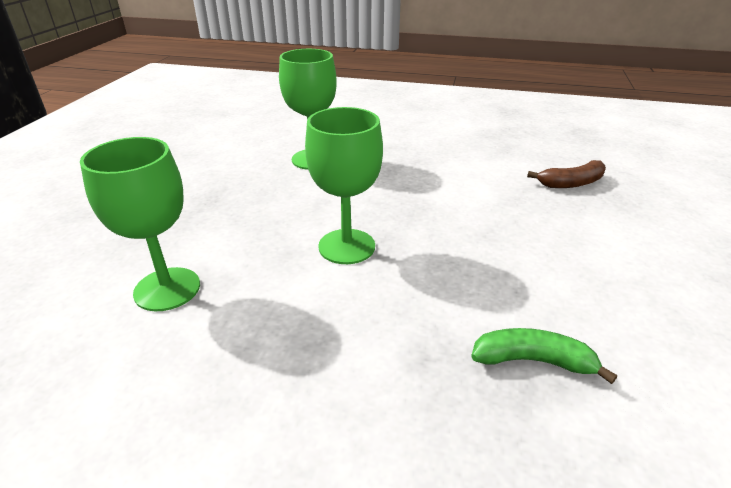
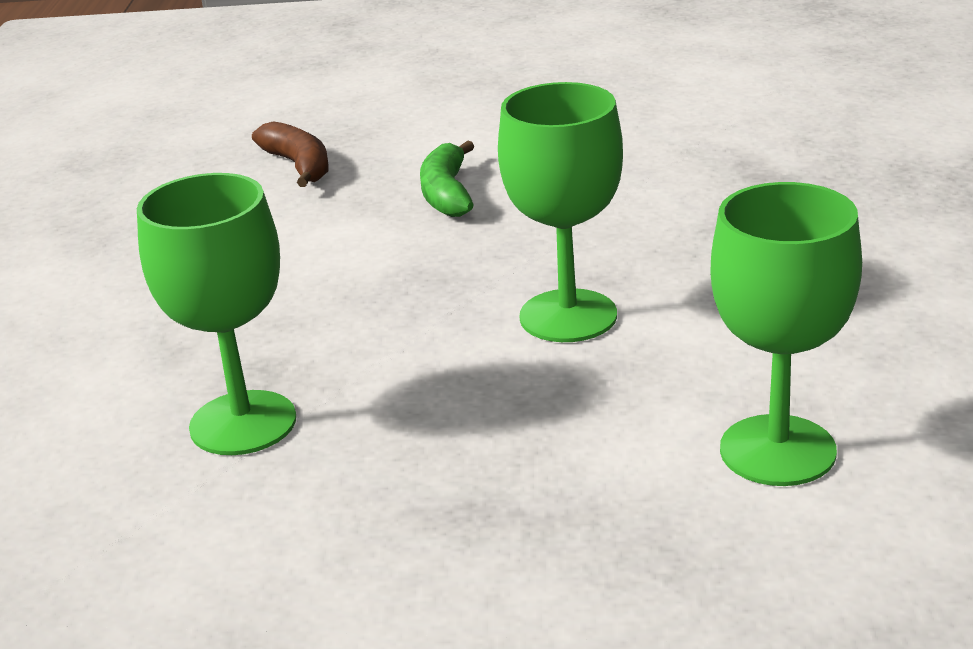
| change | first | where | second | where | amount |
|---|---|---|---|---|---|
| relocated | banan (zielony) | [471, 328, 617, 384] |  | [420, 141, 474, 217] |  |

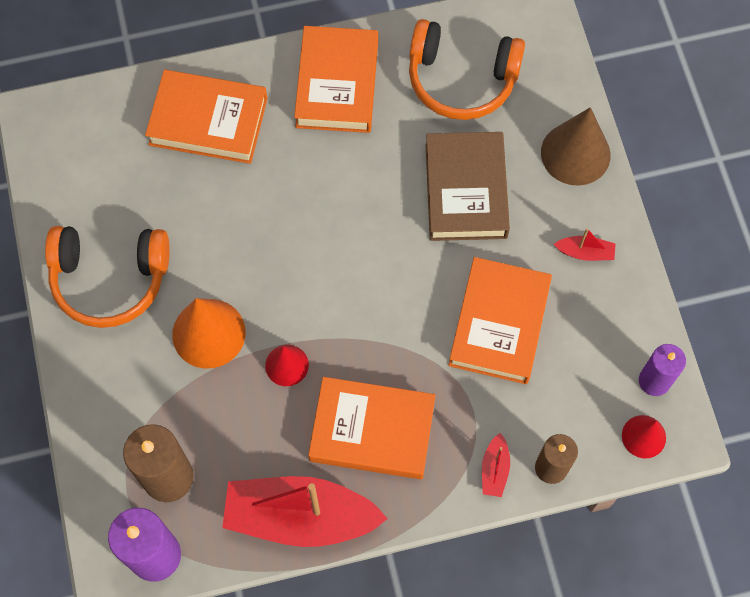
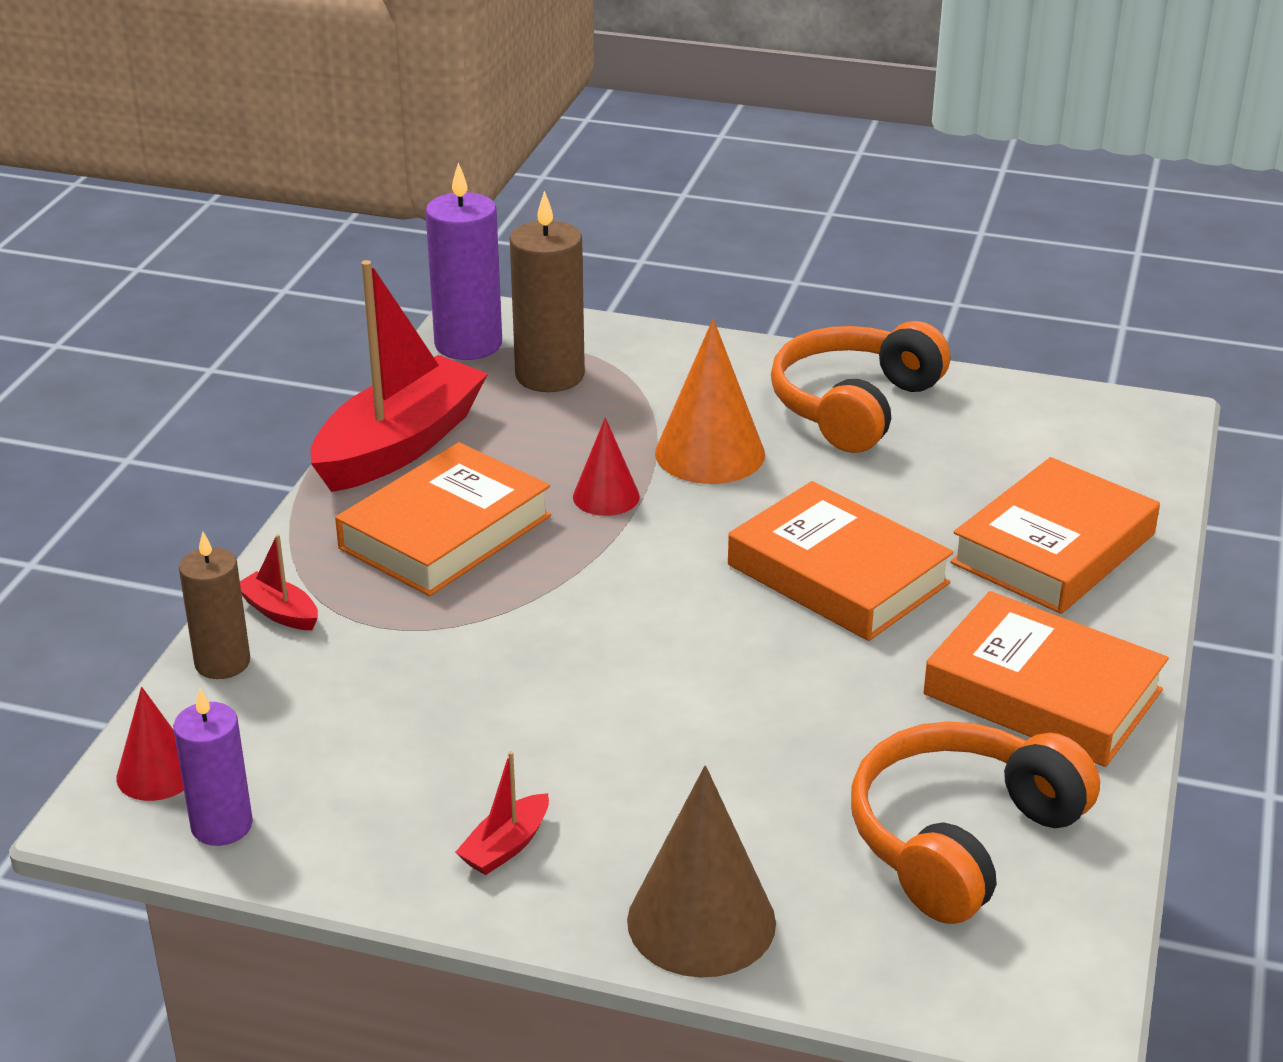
| change | first | where | second | where | amount |
|---|---|---|---|---|---|
| relocated | książka (pomarańczowy) | [448, 257, 552, 384] |  | [728, 481, 954, 641] |  |
| missing | książka (brązowy) | [425, 132, 510, 241] |  |  |  |

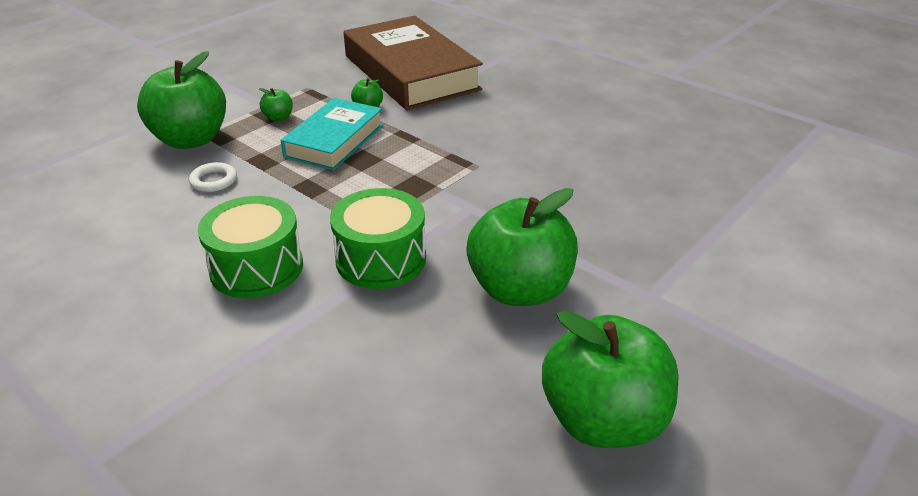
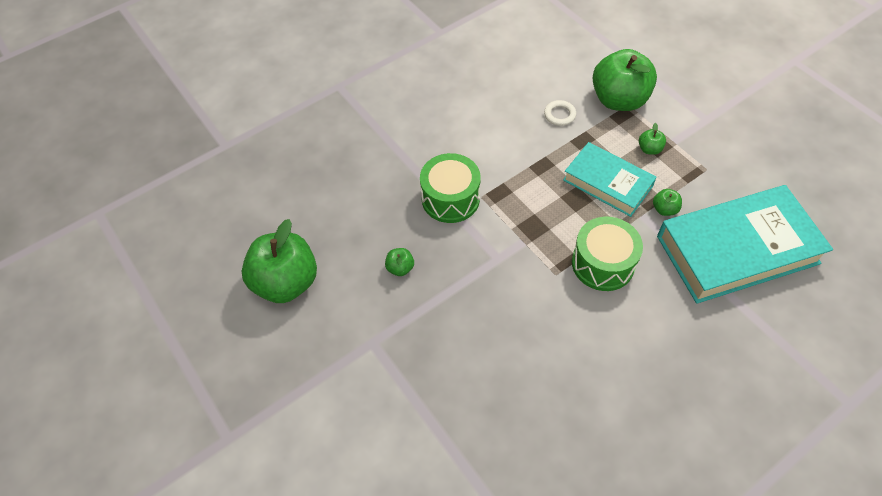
| change | first | where | second | where | amount |
|---|---|---|---|---|---|
| size | jabłko (zielony) | [466, 188, 578, 306] |  | [385, 248, 414, 276] | x0.41 |
| relocated | bęben (zielony) | [198, 196, 303, 299] |  | [572, 217, 643, 291] |  |
| colour | książka (brązowy) | [344, 16, 483, 110] | książka (turkusowy) | [657, 185, 833, 304] |  |

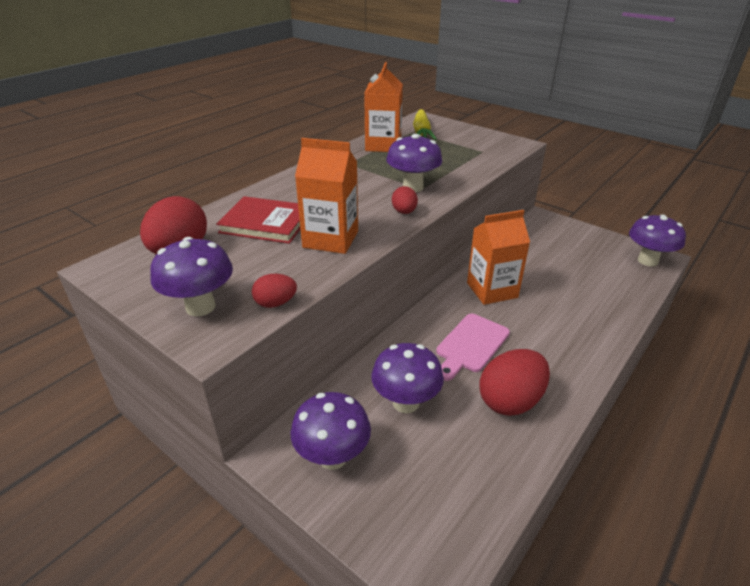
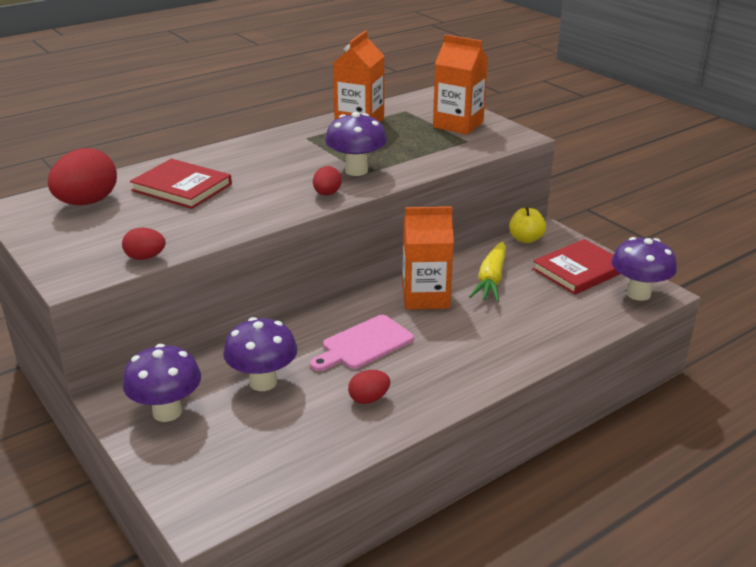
| change | first | where | second | where | amount |
|---|---|---|---|---|---|
| size | jajko (czerwony) | [479, 349, 550, 416] |  | [348, 370, 390, 404] | x0.52 |
| relocated | karton mleka (pomarańczowy) | [295, 138, 358, 254] |  | [433, 35, 488, 135] |  |
| relocated | marchewka (żółty) | [413, 109, 437, 140] |  | [469, 241, 506, 302] |  |
| appeared |  |  | jabłko (żółty) | [509, 206, 546, 243] |  |
| appeared |  |  | książka (czerwony) | [532, 239, 620, 295] |  |
| missing | grzyb (fioletowy) | [150, 237, 233, 316] |  |  |  |

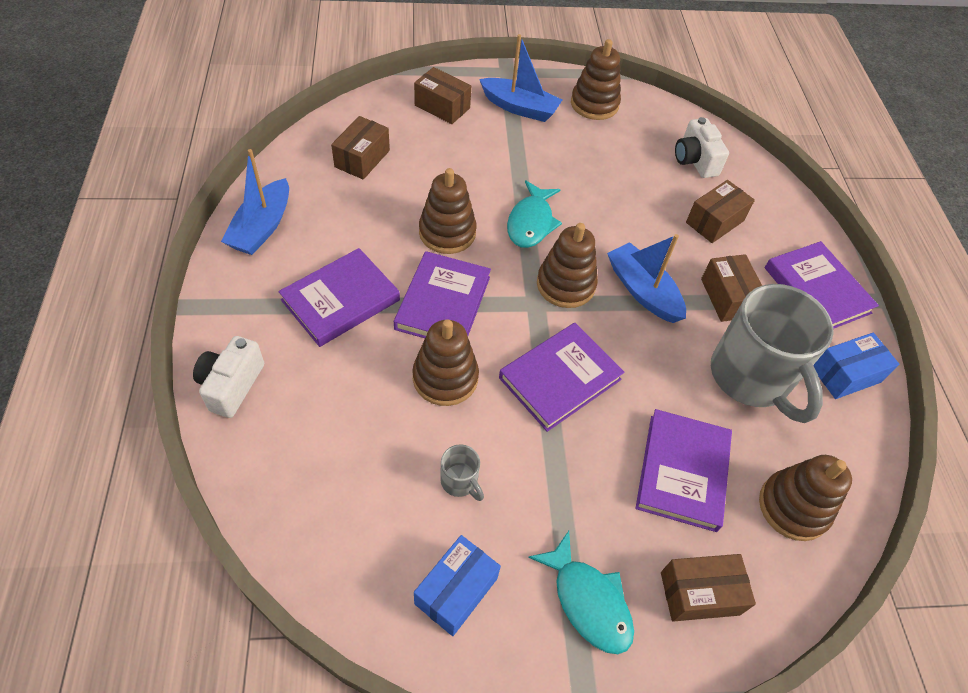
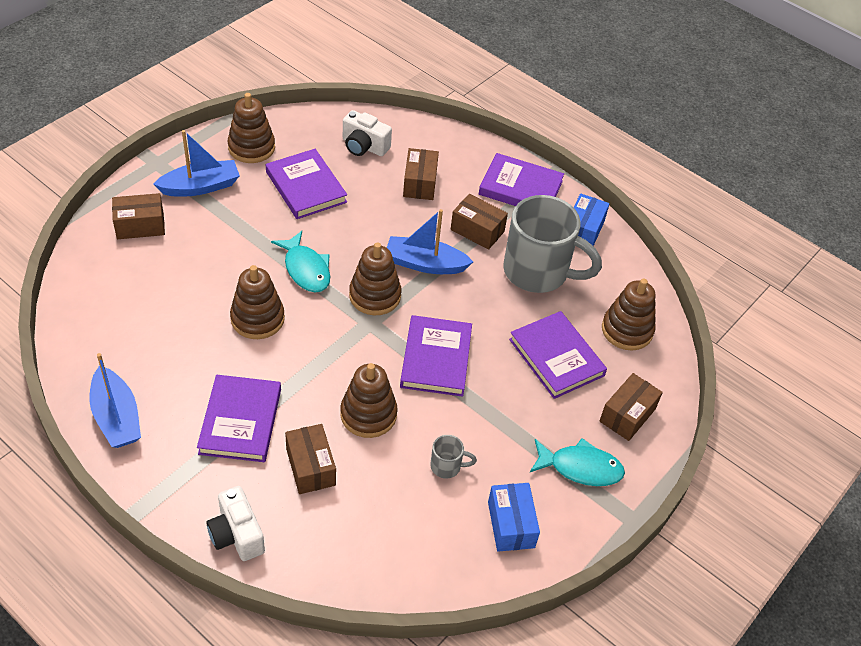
| change | first | where | second | where | amount |
|---|---|---|---|---|---|
| relocated | książka (fioletowy) | [394, 251, 491, 338] |  | [266, 149, 347, 219] |  |
| relocated | pudełko (brązowy) | [331, 116, 390, 180] |  | [285, 424, 336, 494] |  |

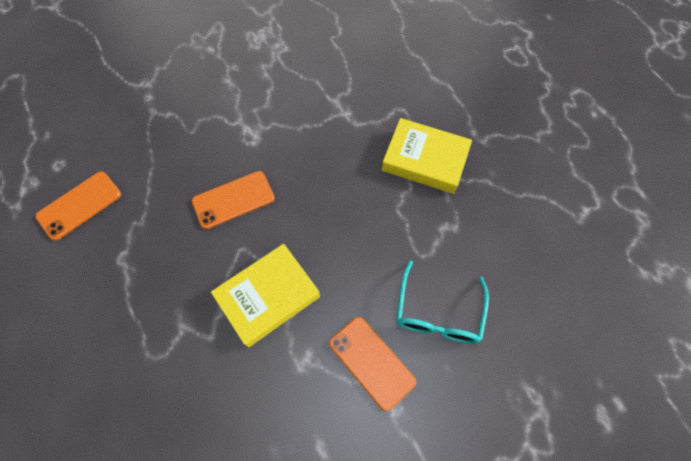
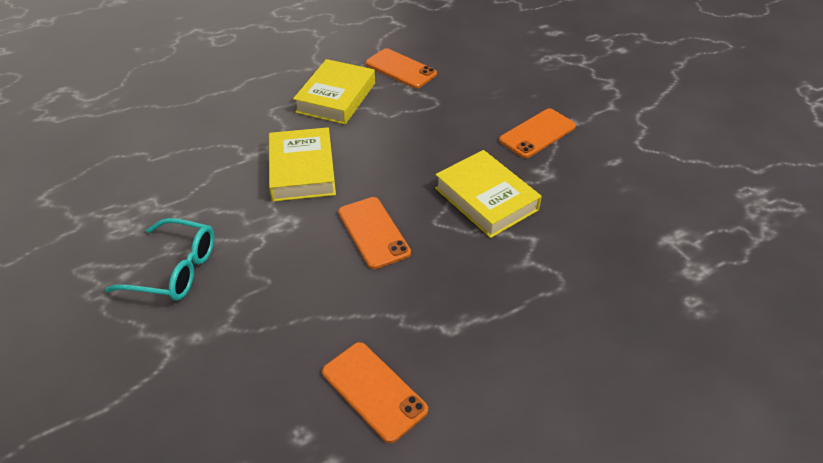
| change | first | where | second | where | amount |
|---|---|---|---|---|---|
| relocated | okulary (turkusowy) | [396, 260, 489, 344] |  | [105, 218, 214, 301] |  |
| appeared |  |  | książka (żółty) | [269, 127, 336, 202] |  |
| appeared |  |  | telefon (pomarańczowy) | [366, 48, 437, 88] |  |

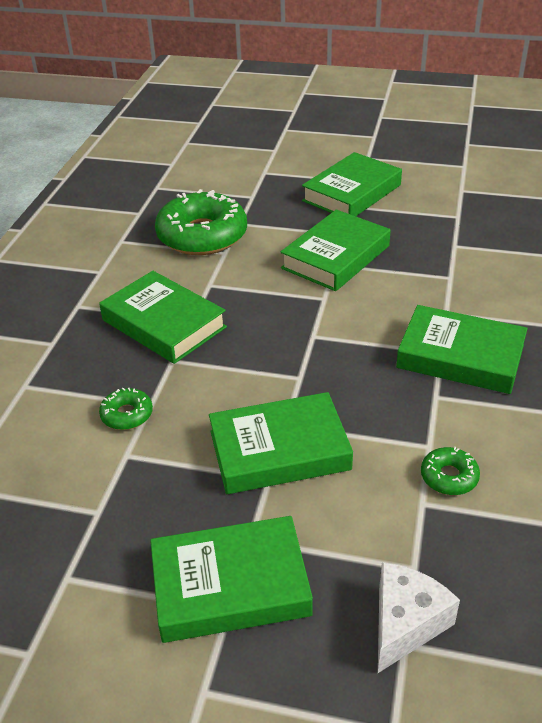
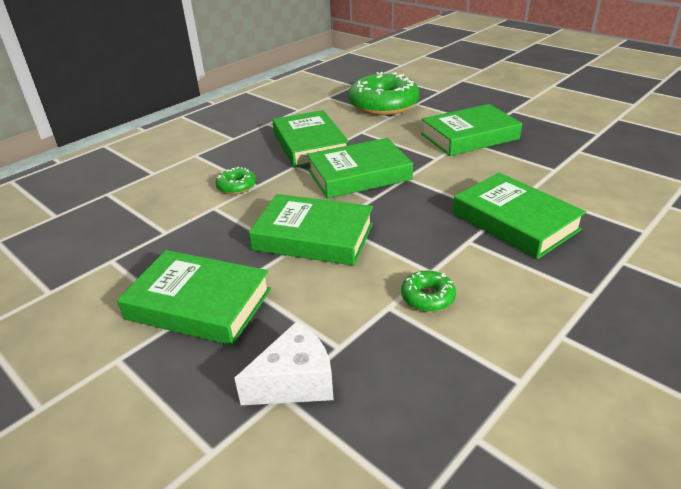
| change | first | where | second | where | amount |
|---|---|---|---|---|---|
| relocated | książka (zielony) | [302, 152, 402, 216] |  | [307, 138, 413, 199] |  |

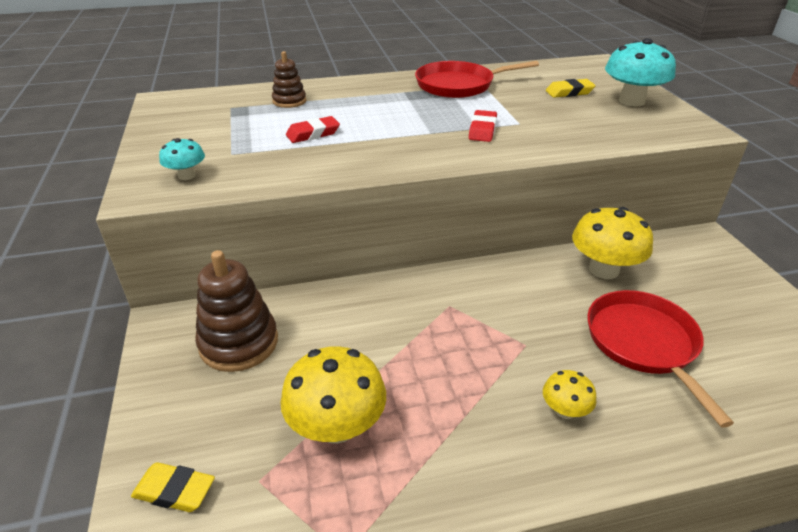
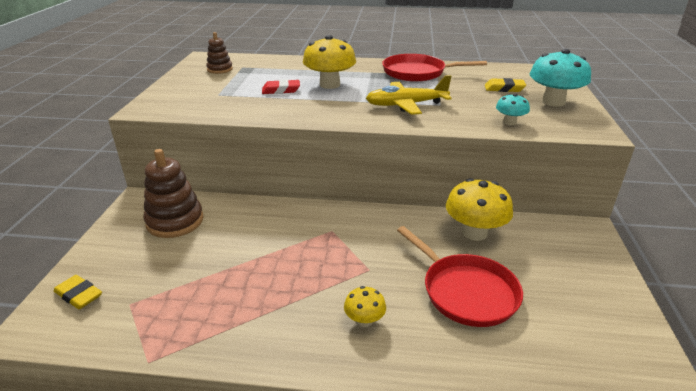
| change | first | where | second | where | amount |
|---|---|---|---|---|---|
| relocated | zabawka nakładanka (brązowy) | [272, 51, 306, 108] |  | [206, 32, 233, 74] |  |
| relocated | grzyb (żółty) | [280, 346, 386, 444] |  | [303, 35, 356, 89] |  |
| exchanged | gumka do mazania (czerwony) | [469, 110, 497, 142] | samolot (żółty) | [366, 75, 452, 115] |  |
| spun | patelnia (czerwony) | [587, 290, 734, 428] |  | [397, 226, 523, 327] | 135 degrees clockwise |
| relocated | grzyb (turkusowy) | [159, 138, 205, 180] |  | [496, 93, 530, 125] |  |

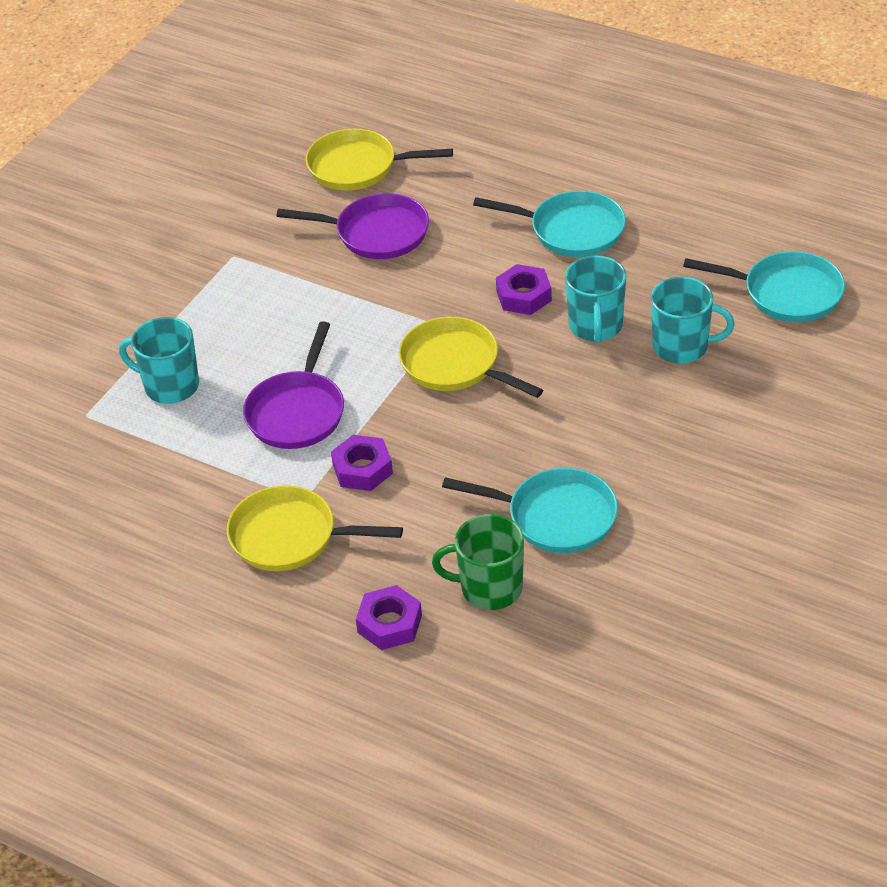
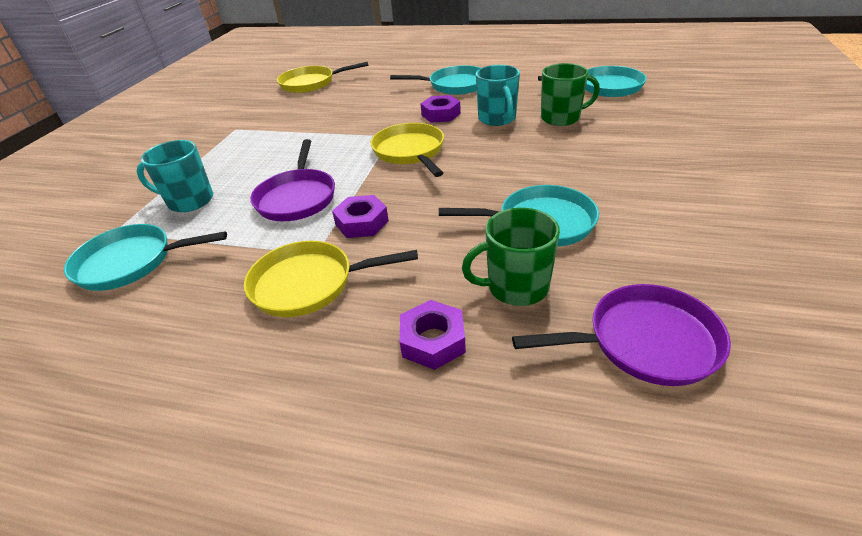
| change | first | where | second | where | amount |
|---|---|---|---|---|---|
| appeared |  |  | patelnia (turkusowy) | [64, 224, 227, 291] |  |
| spun | patelnia (żółty) | [399, 317, 543, 398] |  | [371, 123, 444, 177] | 45 degrees clockwise |
| relocated | patelnia (fioletowy) | [276, 193, 429, 259] |  | [512, 284, 731, 386] |  |
| colour | kubek (turkusowy) | [651, 277, 735, 364] | kubek (zielony) | [541, 63, 600, 126] |  |

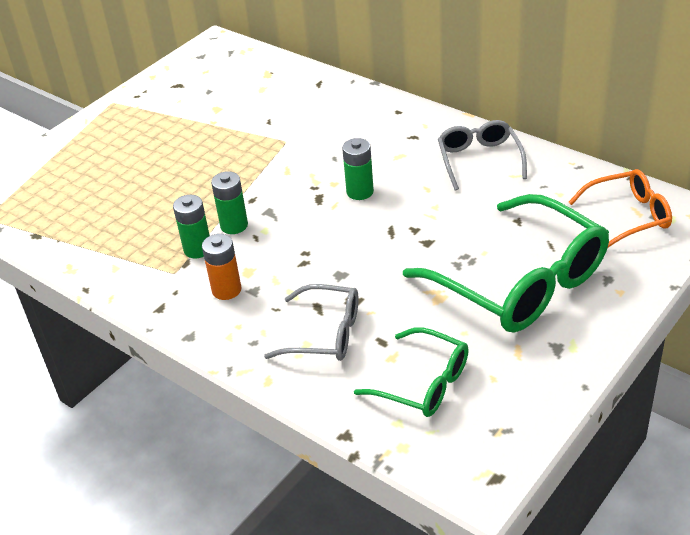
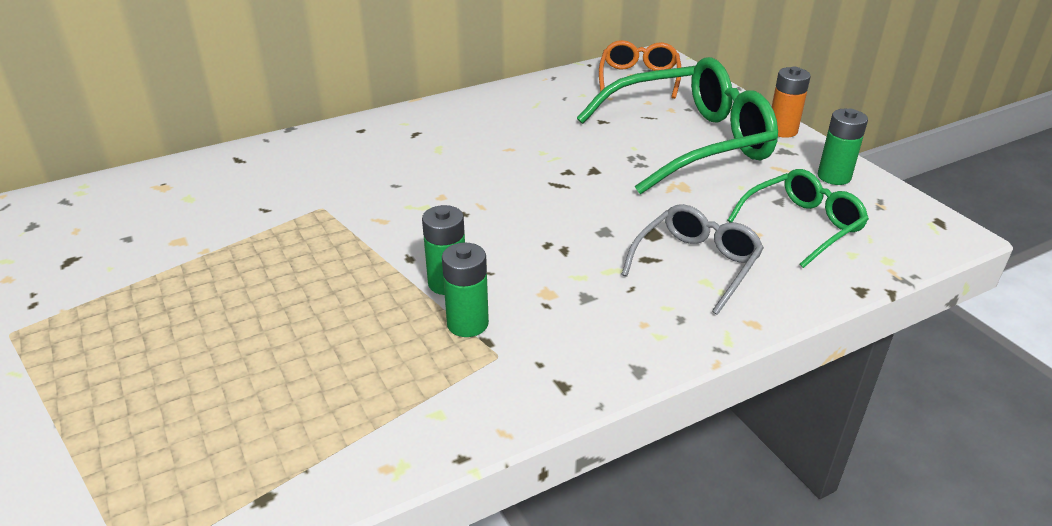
| change | first | where | second | where | amount |
|---|---|---|---|---|---|
| relocated | bateria (pomarańczowy) | [202, 234, 241, 300] |  | [772, 67, 811, 138] |  |
| relocated | bateria (zielony) | [342, 138, 374, 200] |  | [818, 109, 868, 185] |  |
| missing | okulary (szary) | [438, 120, 527, 191] |  |  |  |

